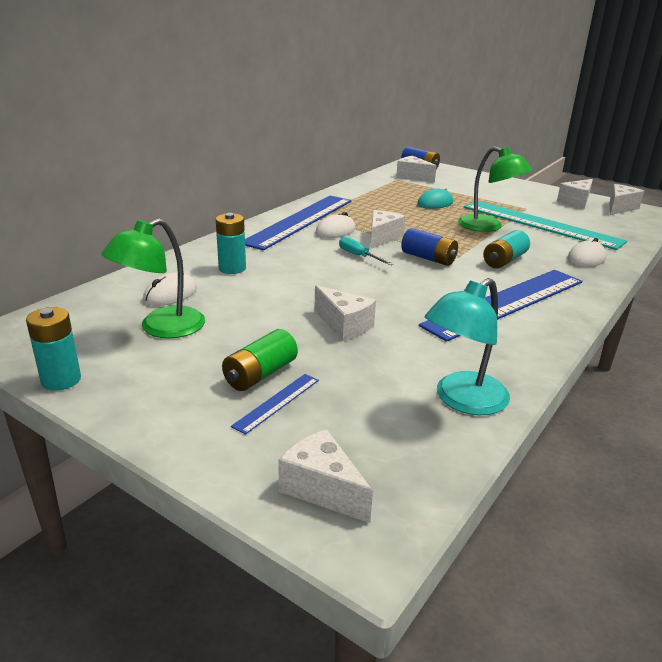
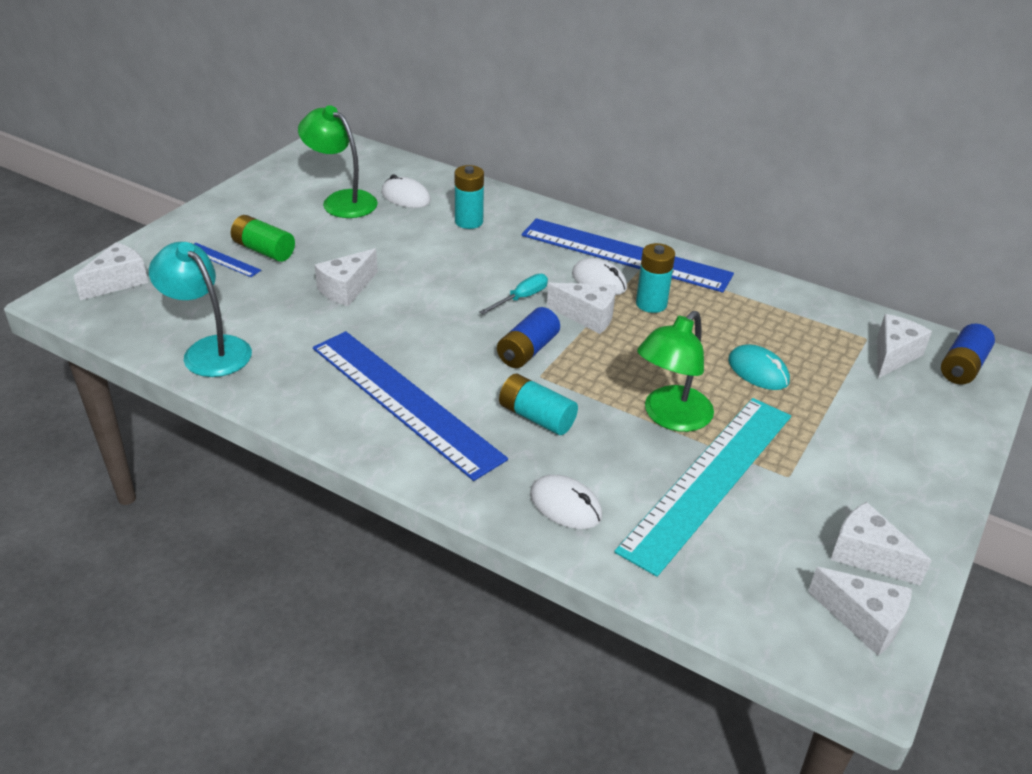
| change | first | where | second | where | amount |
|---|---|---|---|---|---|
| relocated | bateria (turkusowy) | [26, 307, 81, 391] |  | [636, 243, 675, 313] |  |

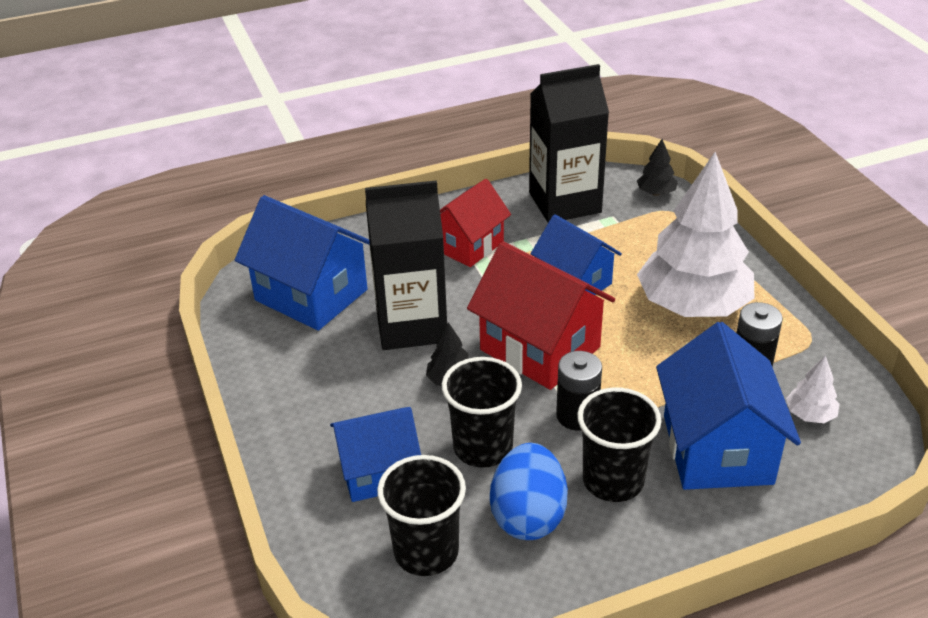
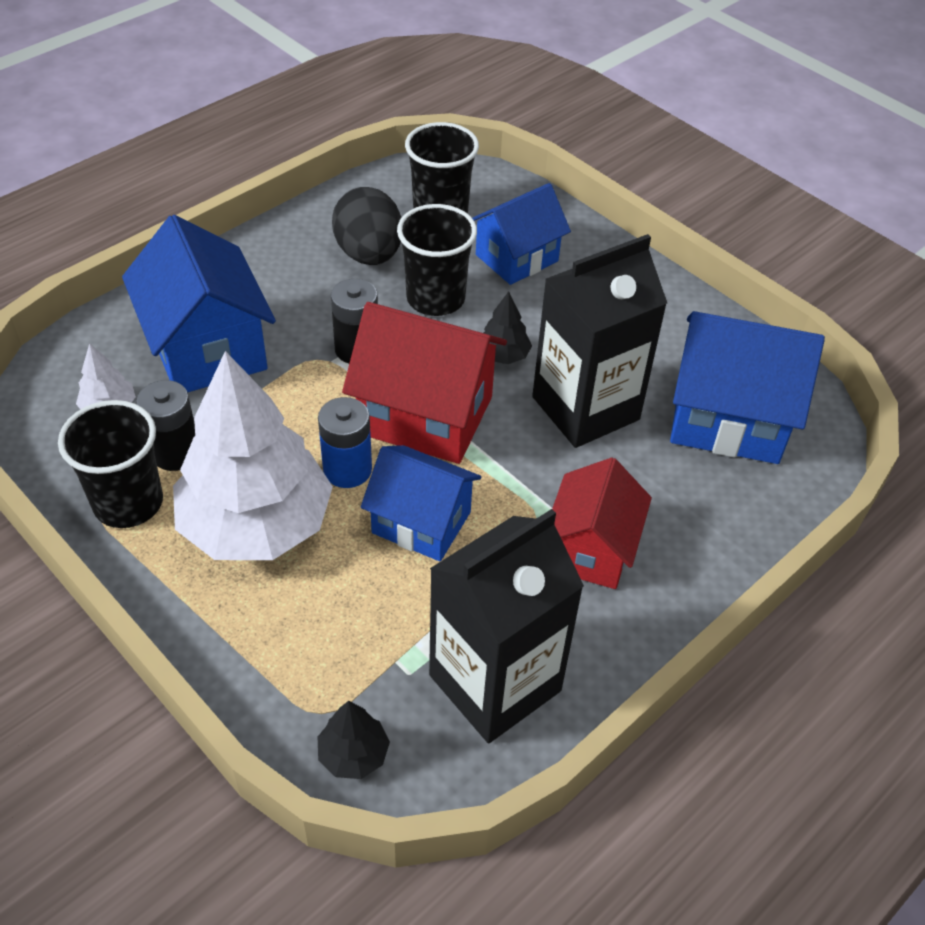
| change | first | where | second | where | amount |
|---|---|---|---|---|---|
| relocated | szklanka (czarny) | [577, 388, 662, 502] |  | [58, 400, 163, 528] |  |
| appeared |  |  | bateria (niebieski) | [318, 397, 372, 488] |  |
| colour | jajko (niebieski) | [490, 443, 568, 540] | jajko (czarny) | [332, 187, 401, 265] |  |

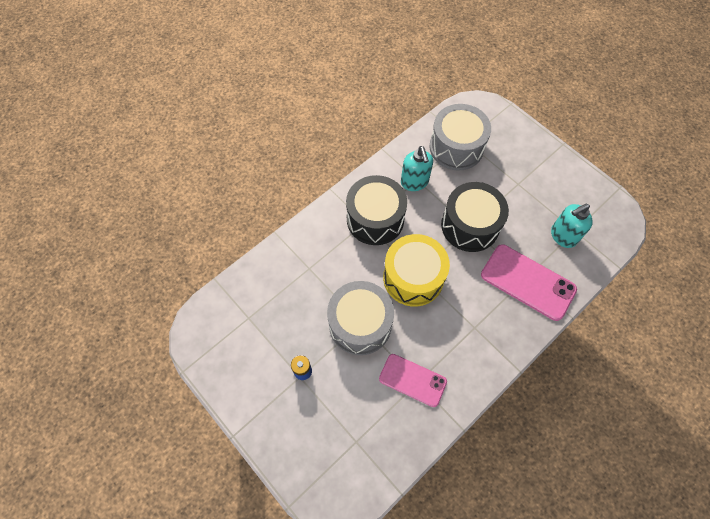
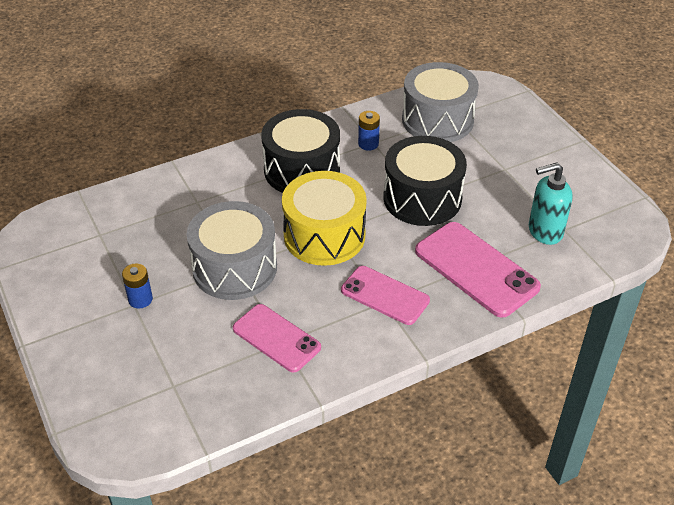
| change | first | where | second | where | amount |
|---|---|---|---|---|---|
| appeared |  |  | telefon (różowy) | [341, 266, 430, 325] |  |
| exchanged | dozownik mydła (turkusowy) | [401, 146, 433, 191] | bateria (niebieski) | [358, 111, 380, 151] |  |

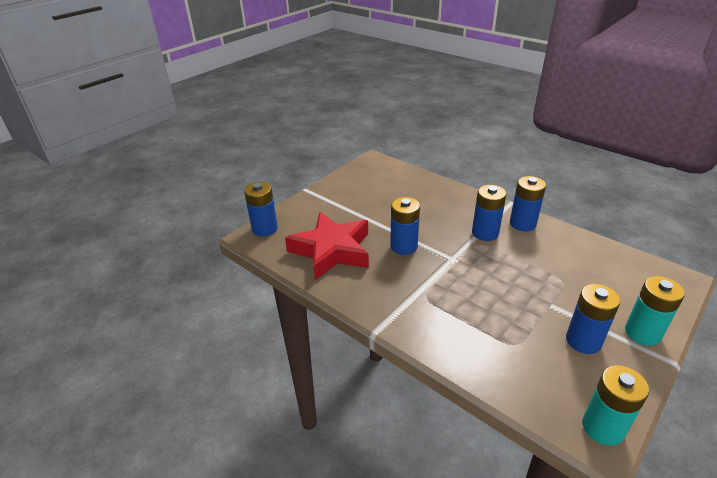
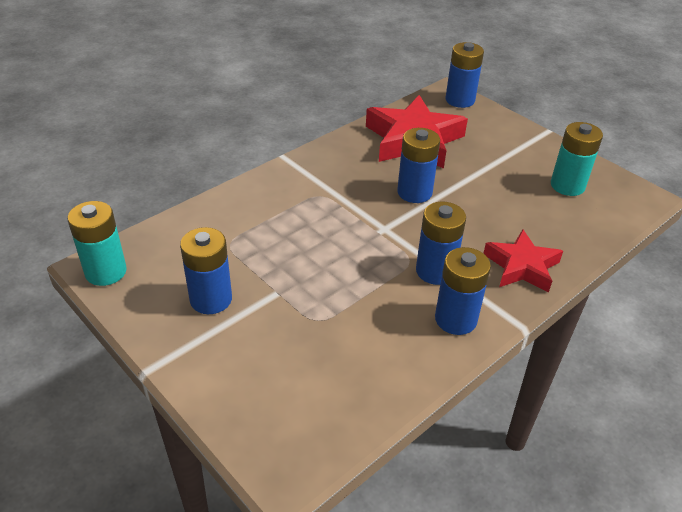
| change | first | where | second | where | amount |
|---|---|---|---|---|---|
| appeared |  |  | gwiazda (czerwony) | [484, 229, 563, 293] |  |
| relocated | bateria (turkusowy) | [625, 276, 685, 346] |  | [551, 122, 603, 196] |  |

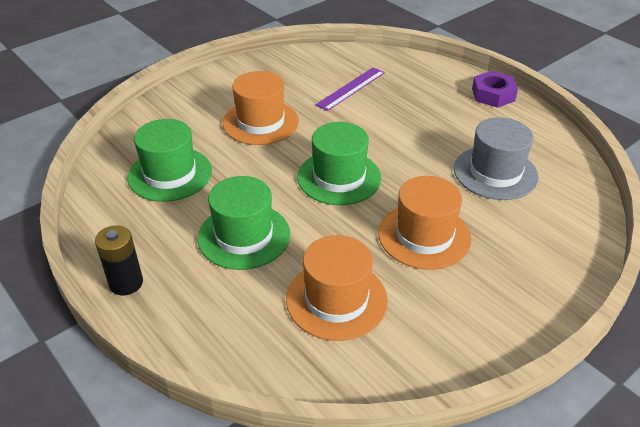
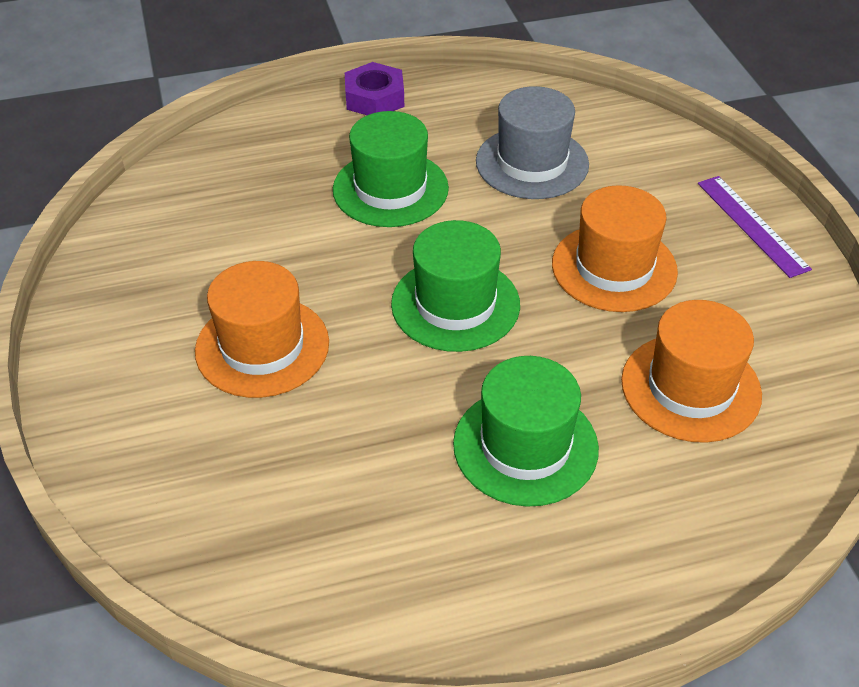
| change | first | where | second | where | amount |
|---|---|---|---|---|---|
| relocated | kapelusz (zielony) | [127, 119, 212, 202] |  | [333, 111, 449, 227] |  |
| relocated | linijka (fioletowy) | [315, 67, 385, 111] |  | [698, 176, 812, 278] |  |
| missing | bateria (czarny) | [95, 225, 143, 295] |  |  |  |

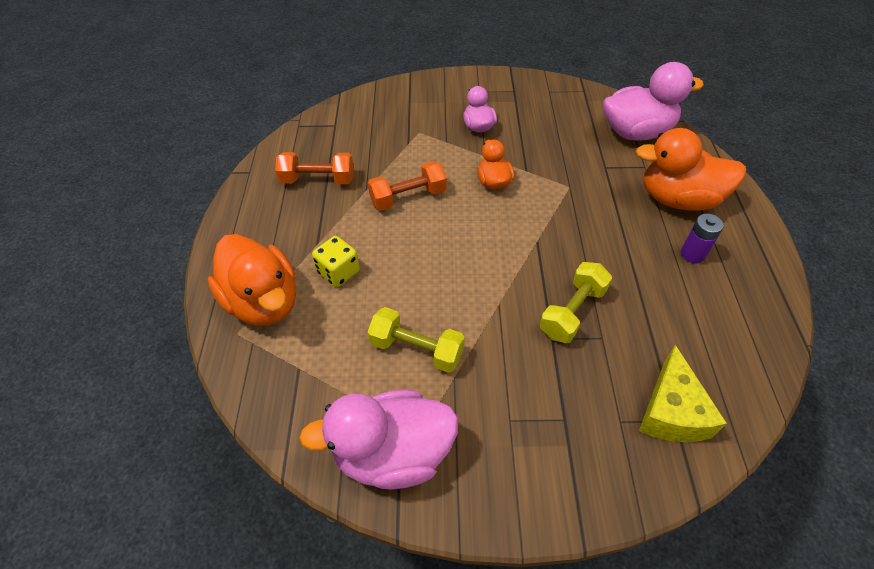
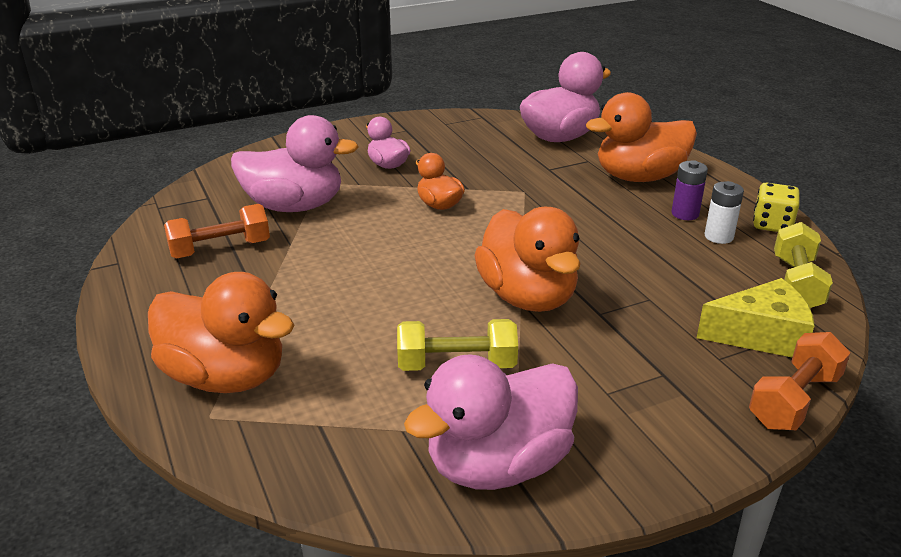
| change | first | where | second | where | amount |
|---|---|---|---|---|---|
| appeared |  |  | kaczka (różowy) | [231, 115, 358, 212] |  |
| appeared |  |  | kaczka (pomarańczowy) | [474, 207, 581, 312] |  |
| spun | ser (żółty) | [639, 345, 727, 442] |  | [697, 278, 815, 357] | 75 degrees counterclockwise |
| appeared |  |  | bateria (biały) | [705, 181, 744, 244] |  |
| relocated | hantel (pomarańczowy) | [368, 161, 446, 210] |  | [749, 332, 851, 430] |  |
| relocated | kostka do gry (żółty) | [312, 236, 360, 287] |  | [753, 183, 800, 232] |  |
| relocated | hantel (żółty) | [540, 262, 612, 343] |  | [774, 222, 833, 308] |  |

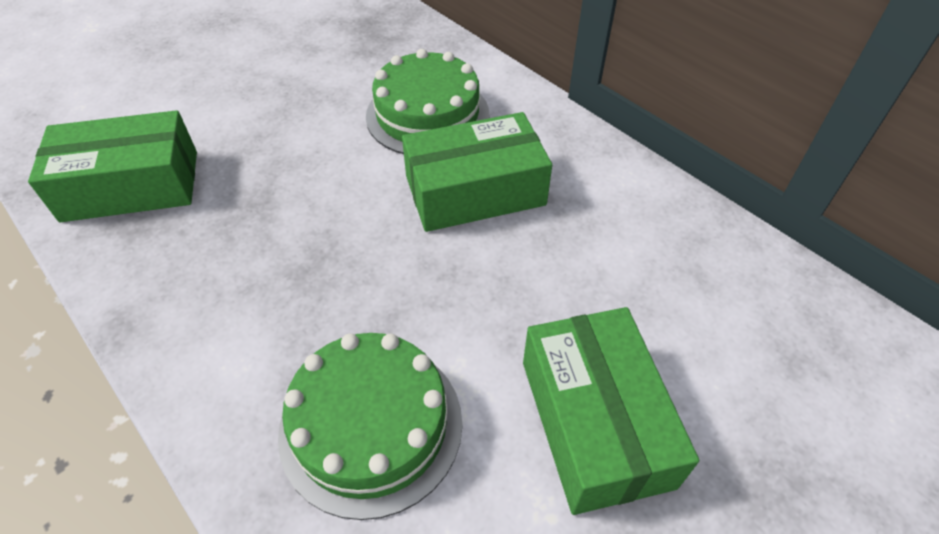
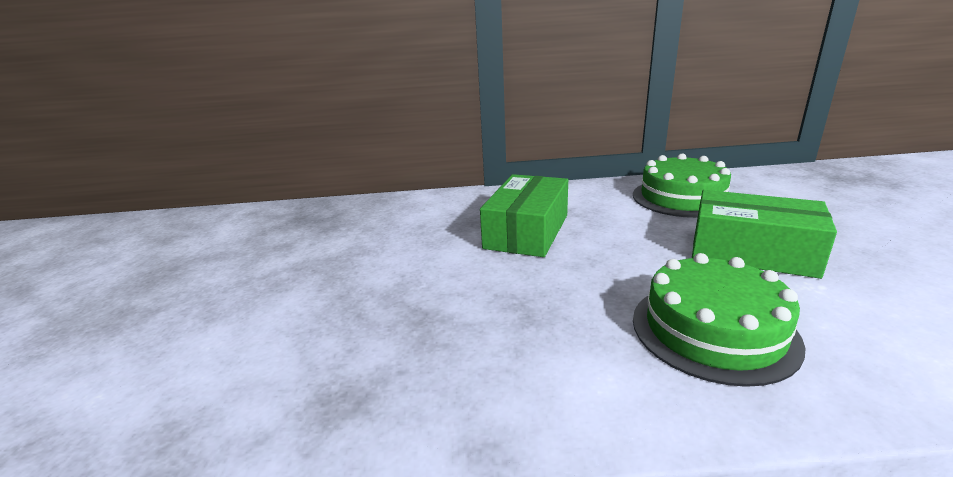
| change | first | where | second | where | amount |
|---|---|---|---|---|---|
| relocated | tort (zielony) | [366, 49, 489, 154] |  | [633, 154, 731, 218] |  |
| missing | pudełko (zielony) | [28, 110, 197, 222] |  |  |  |

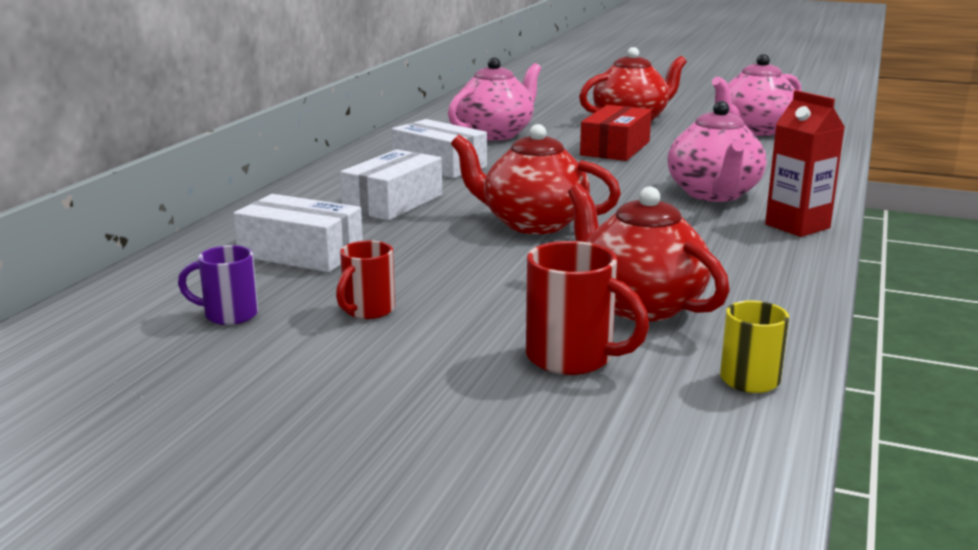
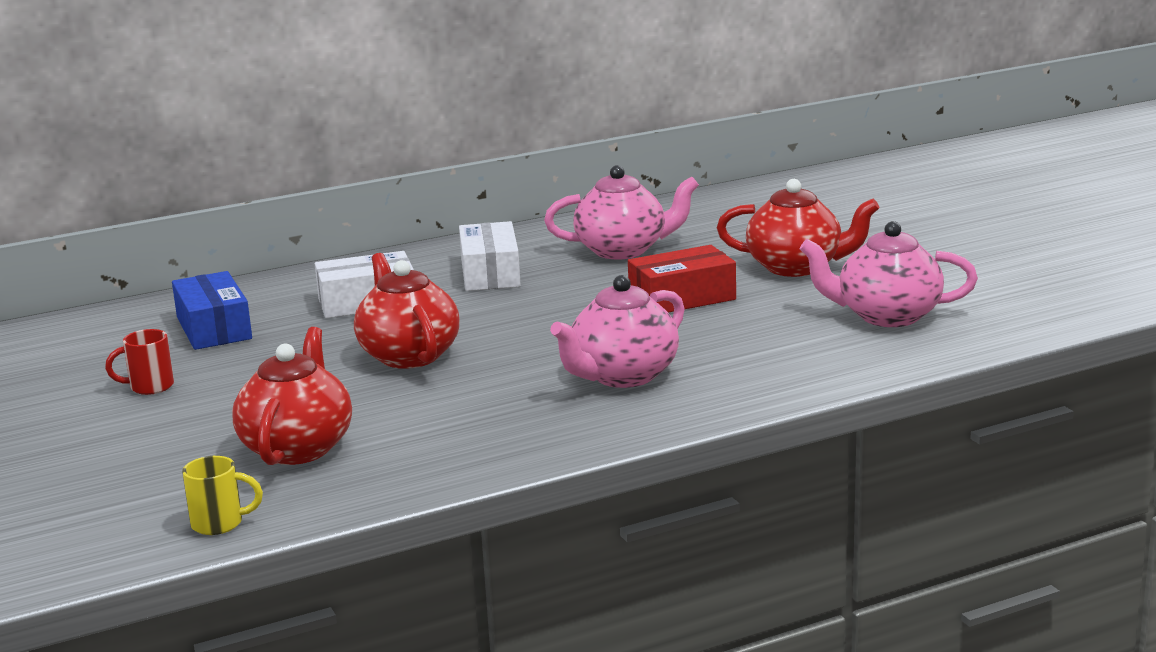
| change | first | where | second | where | amount |
|---|---|---|---|---|---|
| colour | pudełko (biały) | [234, 194, 363, 272] | pudełko (niebieski) | [172, 271, 252, 350] |  |
| missing | kubek (fioletowy) | [178, 245, 258, 325] |  |  |  |
| missing | kubek (czerwony) | [526, 241, 649, 375] |  |  |  |
| missing | karton mleka (czerwony) | [765, 90, 845, 237] |  |  |  |

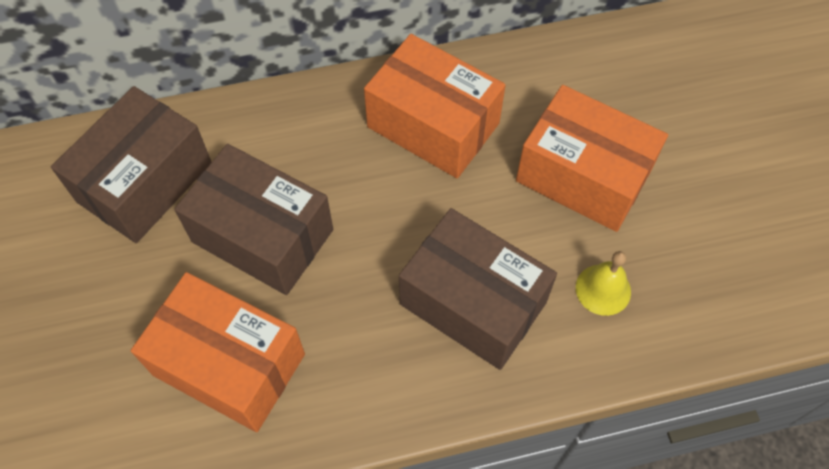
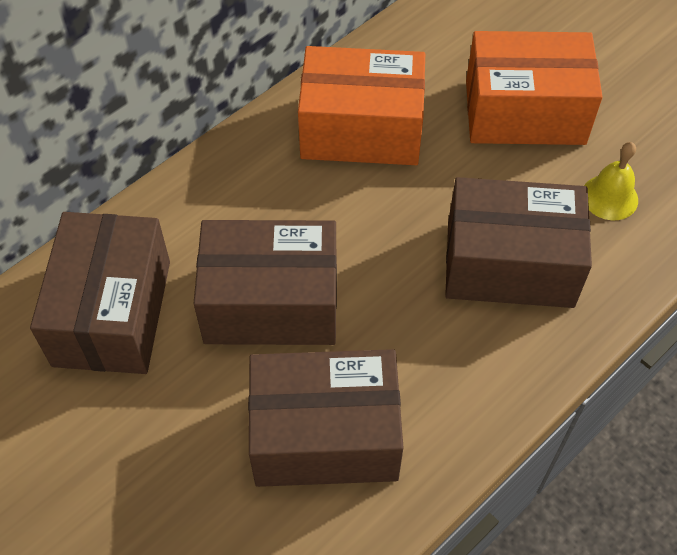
| change | first | where | second | where | amount |
|---|---|---|---|---|---|
| colour | pudełko (pomarańczowy) | [131, 272, 305, 432] | pudełko (brązowy) | [248, 349, 404, 487] |  |

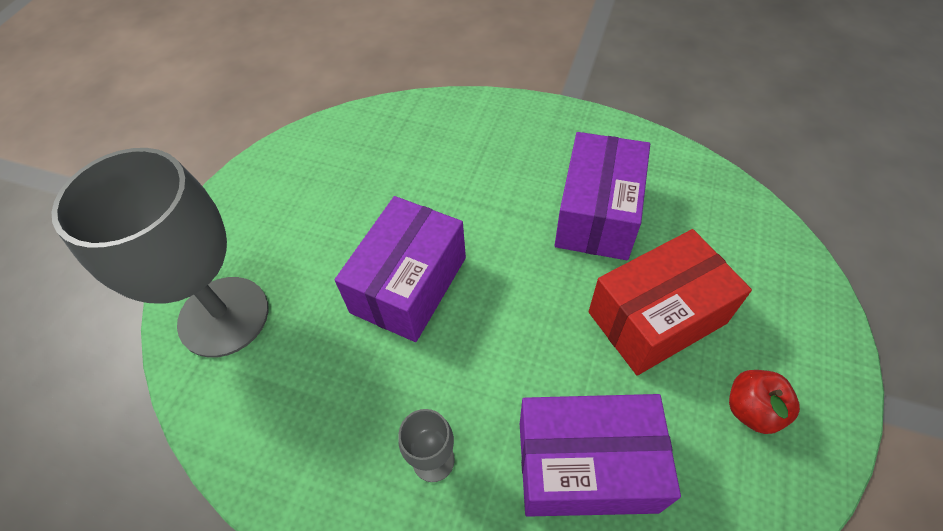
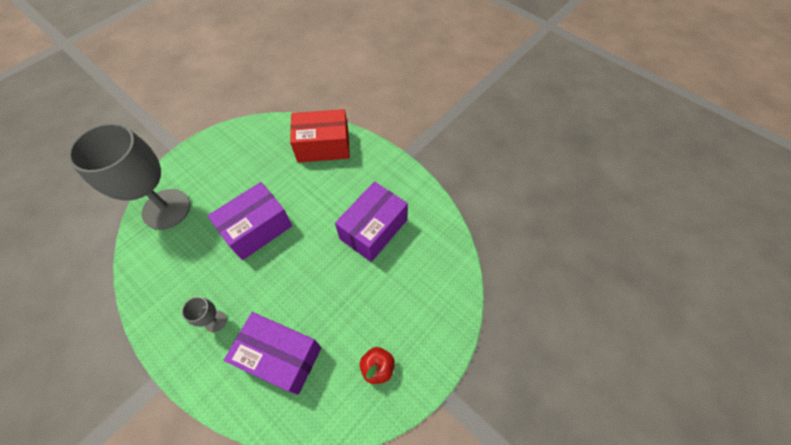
| change | first | where | second | where | amount |
|---|---|---|---|---|---|
| relocated | pudełko (czerwony) | [589, 229, 752, 375] |  | [290, 109, 350, 163] |  |

